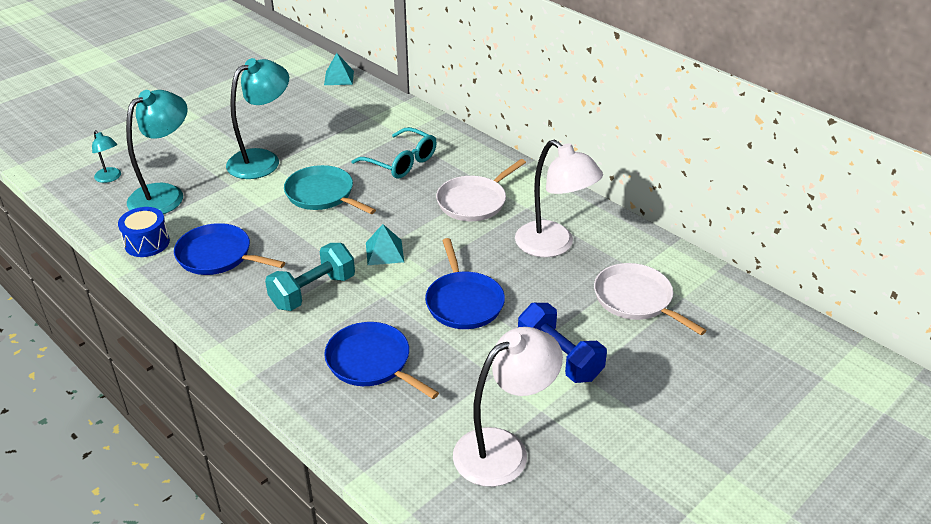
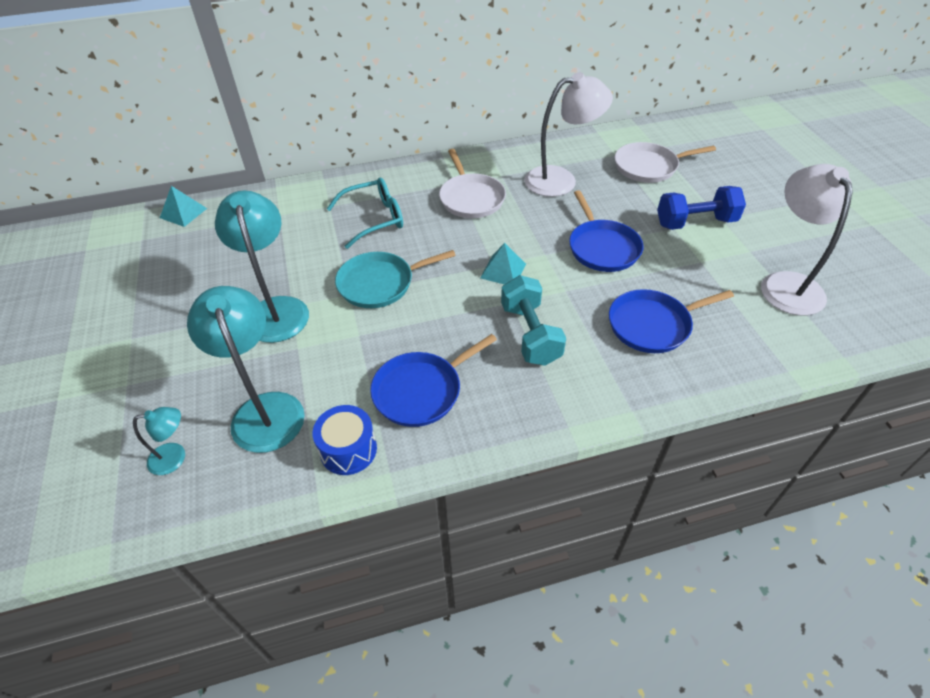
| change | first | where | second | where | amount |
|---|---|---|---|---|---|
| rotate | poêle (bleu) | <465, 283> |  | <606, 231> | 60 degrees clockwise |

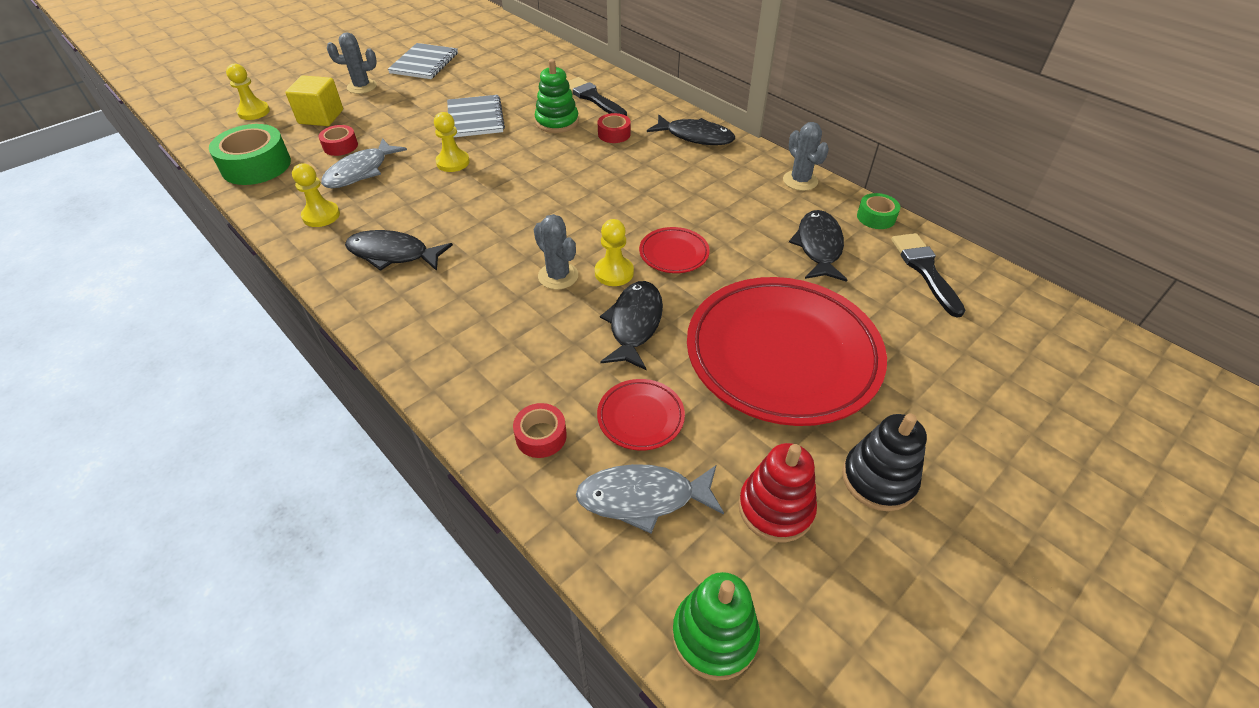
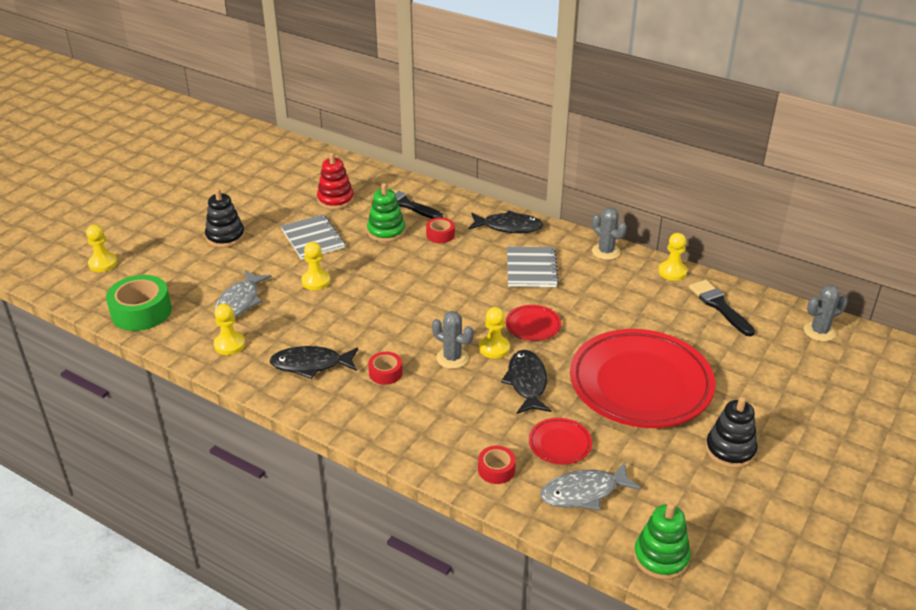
| change | first | where | second | where | amount |
|---|---|---|---|---|---|
| delete | cube (jaune) | <314, 100> |  |  |  |
| delete | poisson (noir) | <818, 246> |  |  |  |
| insert |  |  | jouet à empiler (noir) | <225, 218> |  |
| move | ruban adhésif (rouge) | <338, 140> |  | <385, 368> |  |
| move | cactus (gris) | <352, 63> |  | <826, 313> |  |
| move | carnet (gris) | <423, 61> |  | <533, 267> |  |
| move | jouet à empiler (rouge) | <777, 492> |  | <335, 181> |  |
| replace | ruban adhésif (vert) | <878, 211> | pion (jaune) | <672, 257> |  |

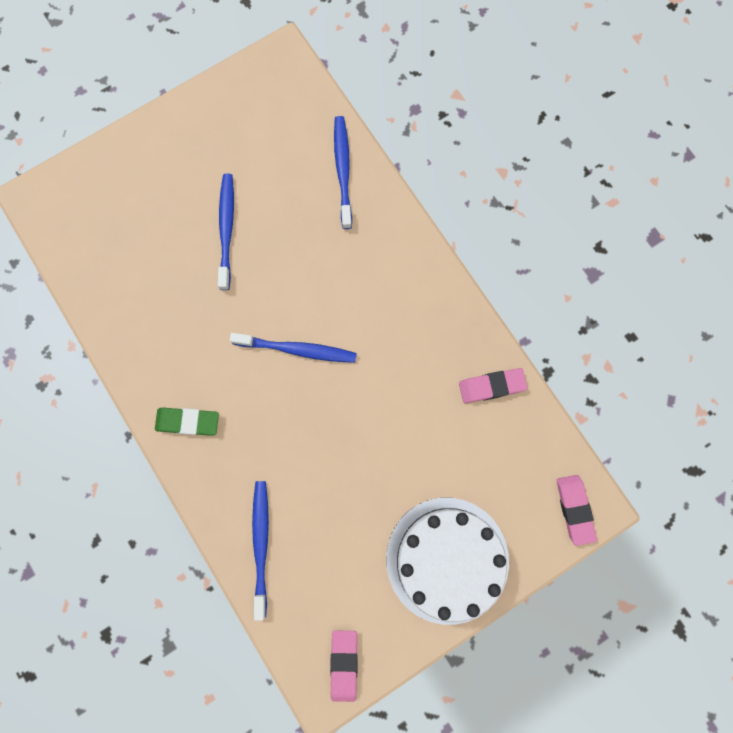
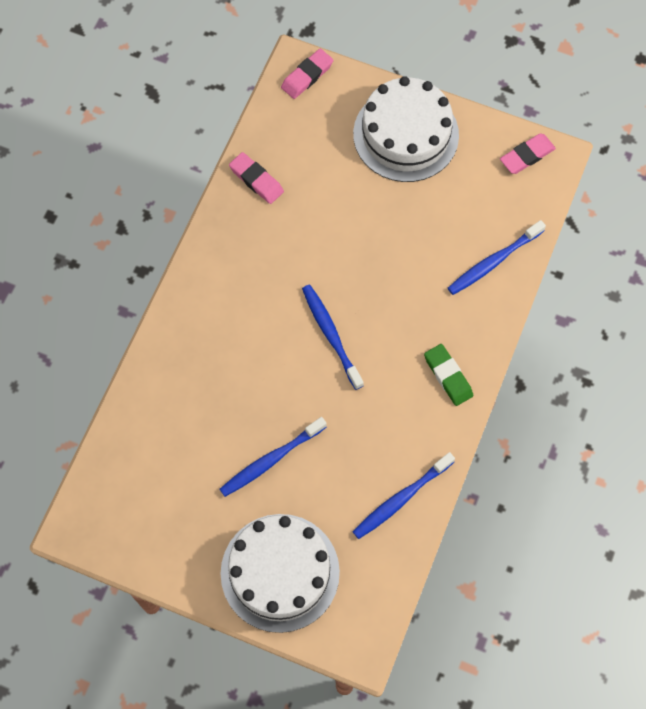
| change | first | where | second | where | amount |
|---|---|---|---|---|---|
| insert |  |  | gâteau (blanc) | <280, 573> |  |
| move | brosse à dents (bleu) | <343, 172> |  | <403, 495> |  |

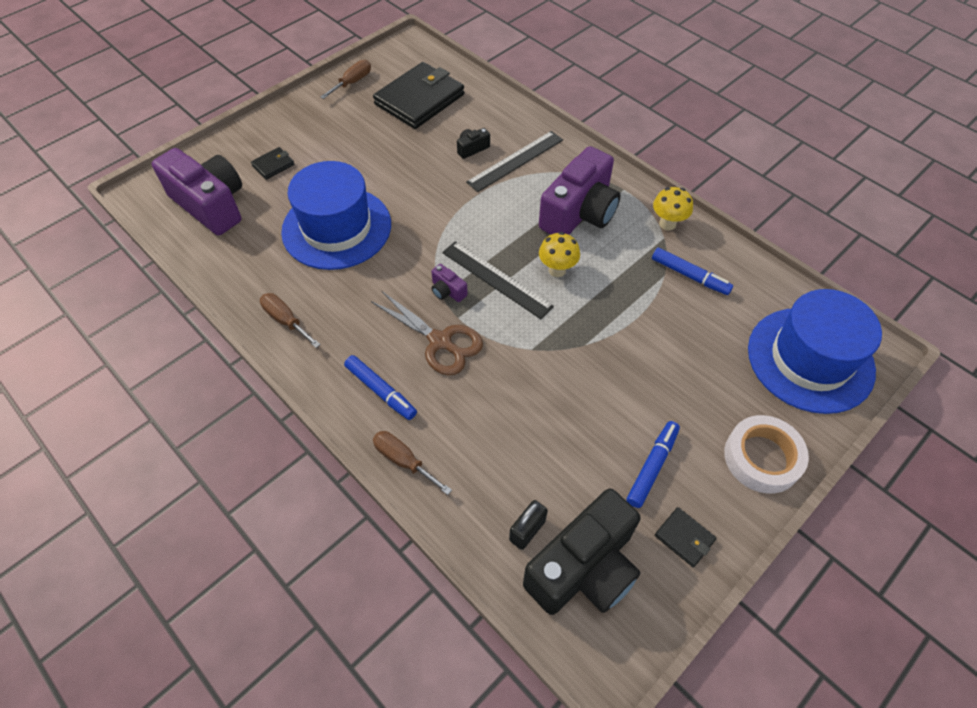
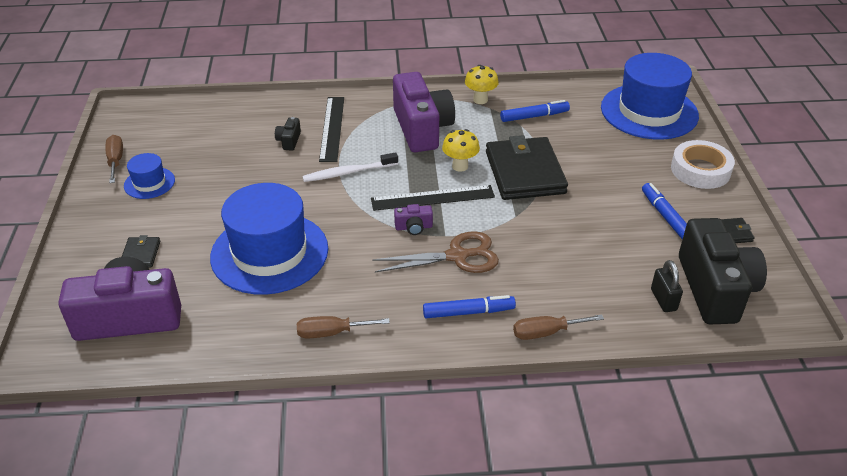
| change | first | where | second | where | amount |
|---|---|---|---|---|---|
| insert |  |  | chapeau (bleu) | <149, 176> |  |
| insert |  |  | brosse à dents (blanc) | <350, 167> |  |
| move | portefeuille (noir) | <418, 95> |  | <527, 167> |  |

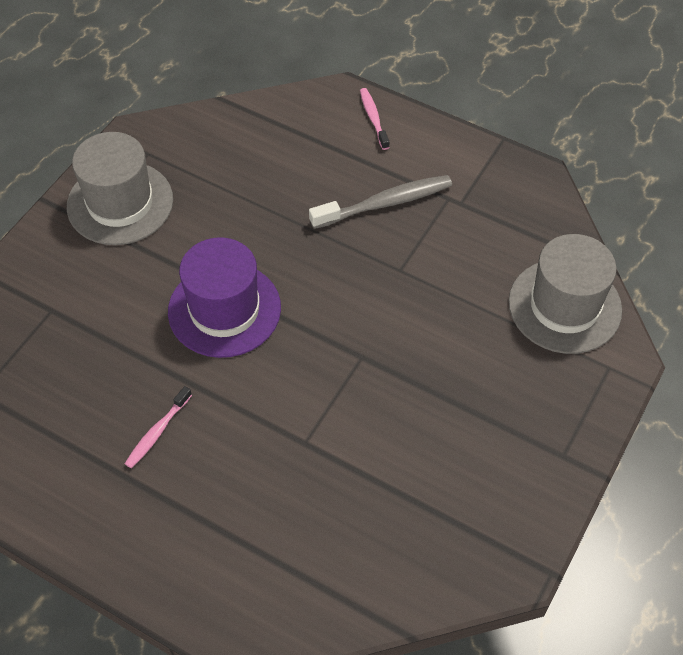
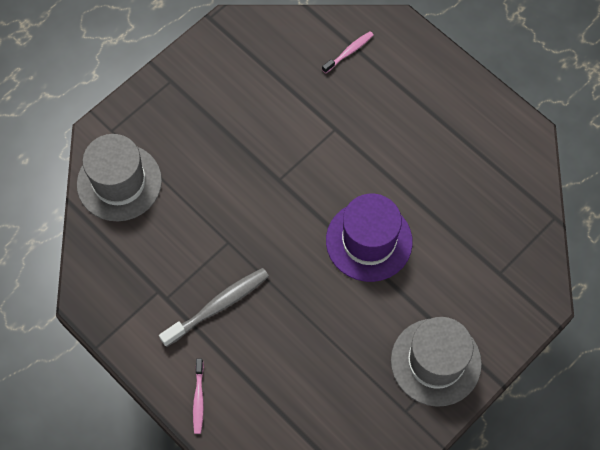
| change | first | where | second | where | amount |
|---|---|---|---|---|---|
| move | brosse à dents (rose) | <158, 427> |  | <348, 52> |  |
| rotate | brosse à dents (gris) | <380, 202> |  | <214, 307> | 150 degrees clockwise |

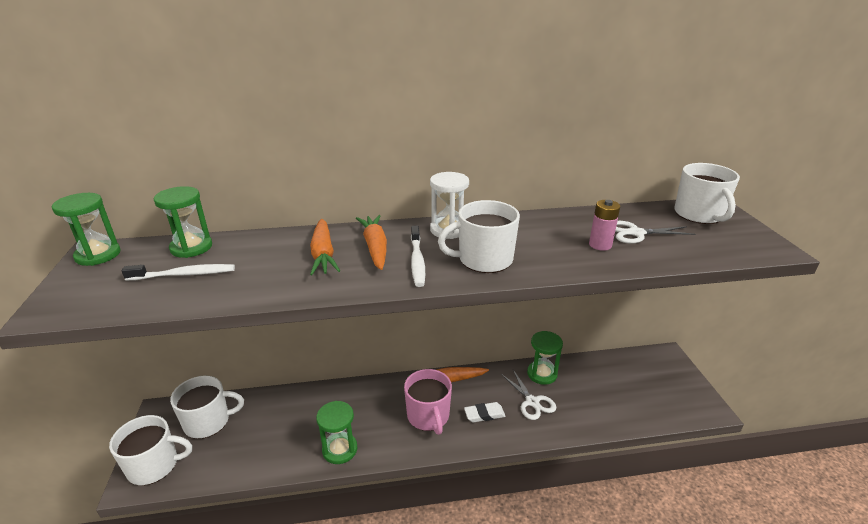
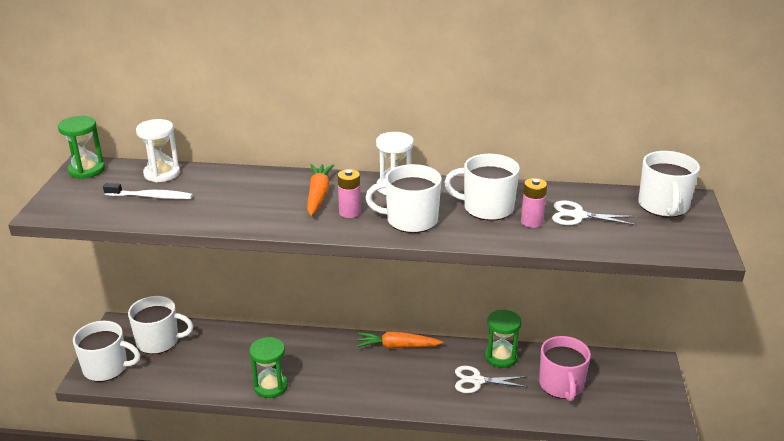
| change | first | where | second | where | amount |
|---|---|---|---|---|---|
| delete | carotte (orange) | <325, 247> |  |  |  |
| delete | gomme (blanc) | <485, 412> |  |  |  |
| insert |  |  | tasse (blanc) | <482, 187> |  |
| move | tasse (rose) | <428, 402> |  | <565, 369> |  |
| replace | brosse à dents (blanc) | <418, 256> | pile (rose) | <349, 193> |  |
| recolor | sablier (vert) | <183, 222> | sablier (blanc) | <158, 150> |  |
| rotate | ciseaux (blanc) | <528, 395> |  | <491, 379> | 105 degrees clockwise |

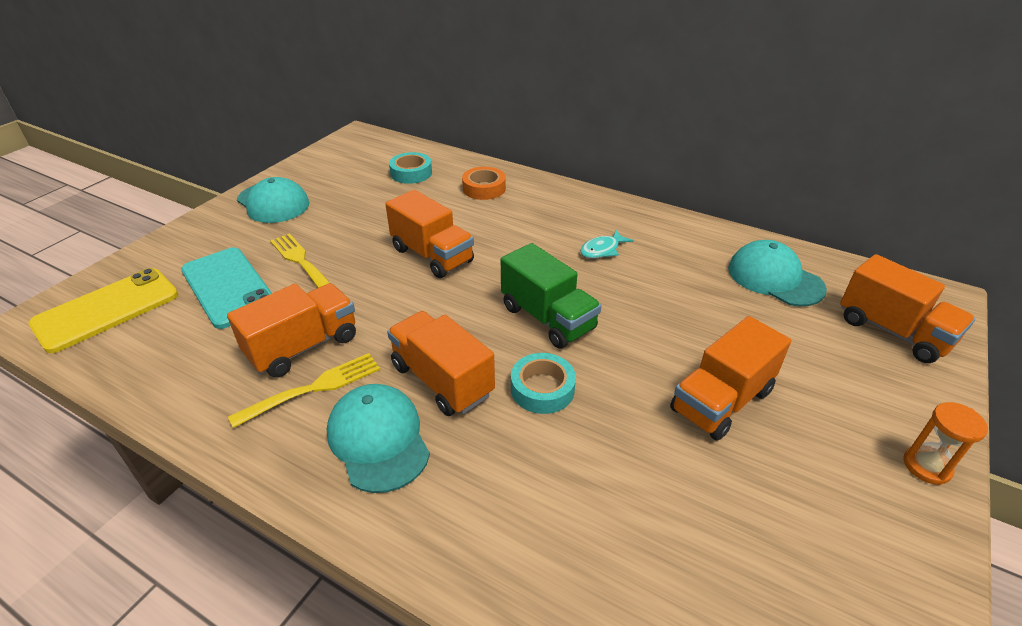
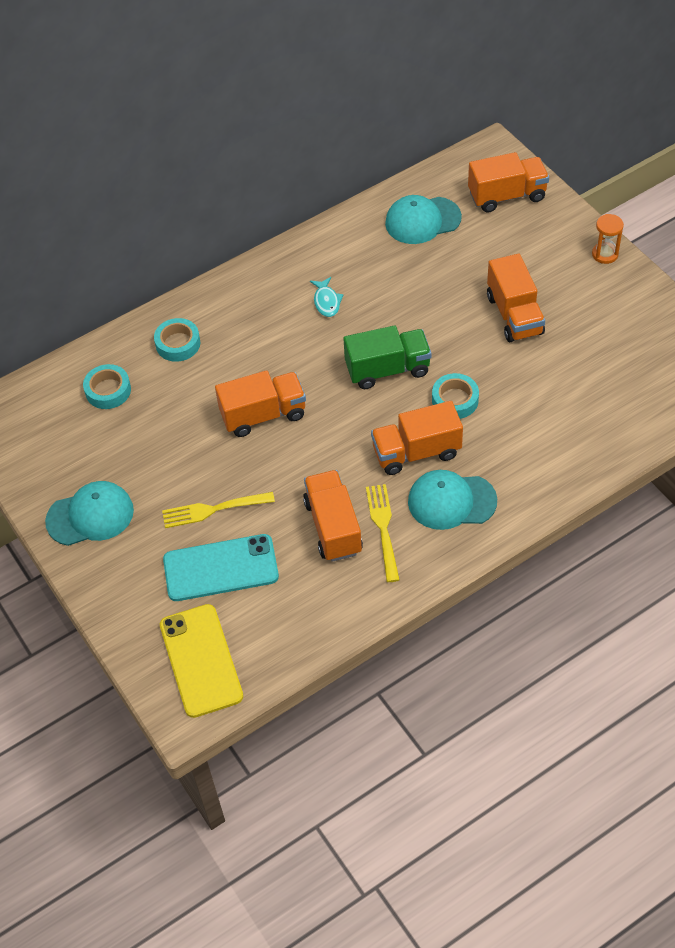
| change | first | where | second | where | amount |
|---|---|---|---|---|---|
| recolor | ruban adhésif (orange) | <484, 183> | ruban adhésif (turquoise) | <177, 340> |  |

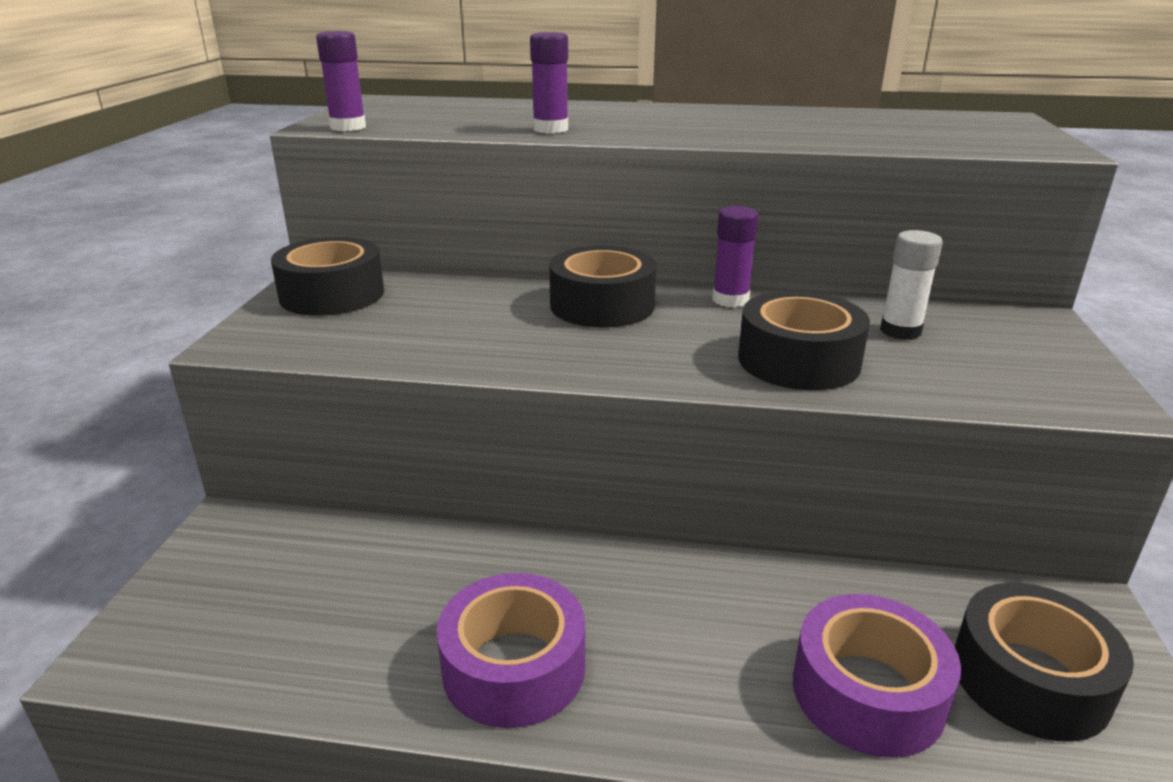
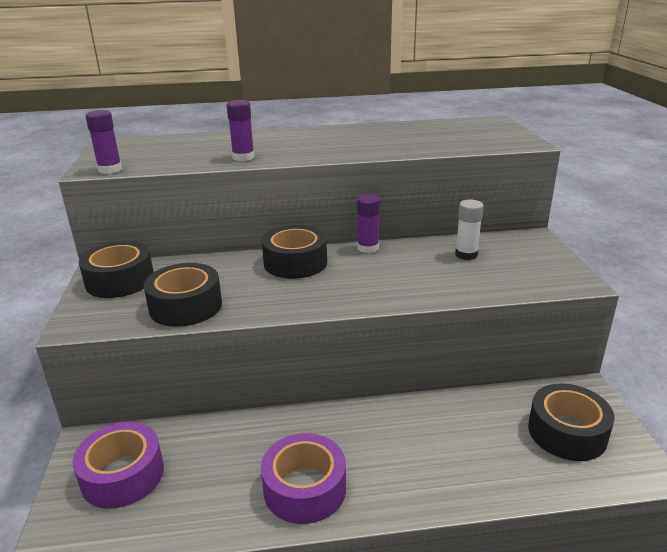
| change | first | where | second | where | amount |
|---|---|---|---|---|---|
| move | ruban adhésif (noir) | <804, 340> |  | <183, 295> |  |
| move | ruban adhésif (violet) | <877, 676> |  | <118, 465> |  |

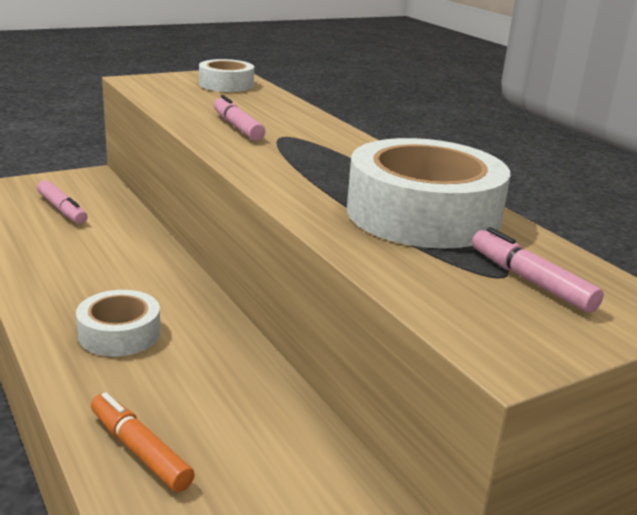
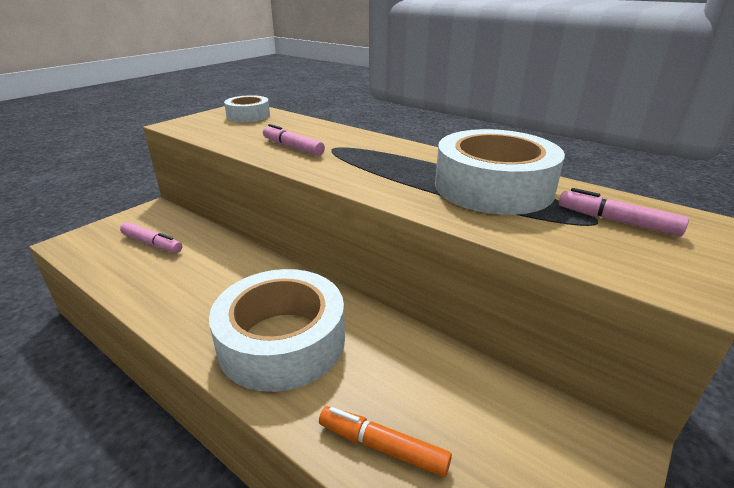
| change | first | where | second | where | amount |
|---|---|---|---|---|---|
| resize | ruban adhésif (blanc) | <118, 323> |  | <277, 330> | x1.85 |

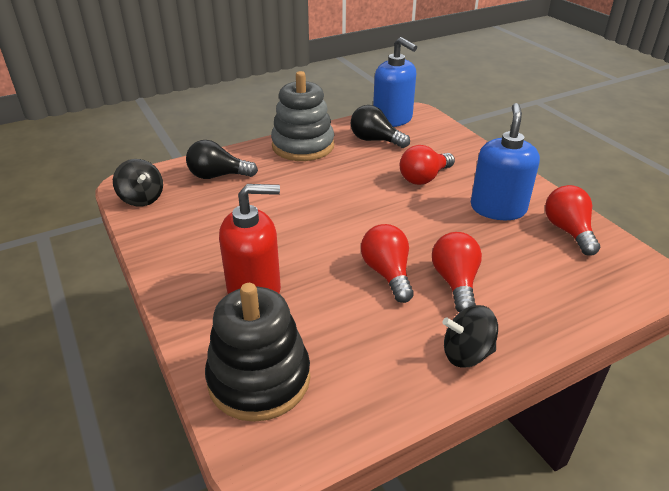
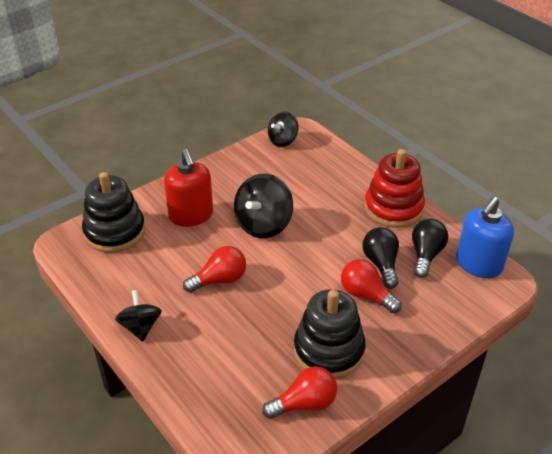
| change | first | where | second | where | amount |
|---|---|---|---|---|---|
| delete | ampoule (rouge) | <457, 272> |  |  |  |
| insert |  |  | toupie (noir) | <263, 206> |  |
| move | ampoule (noir) | <222, 159> |  | <380, 258> |  |
| replace | distributeur de savon (bleu) | <505, 161> | jouet à empiler (noir) | <330, 334> |  |
| recolor | jouet à empiler (gris) | <302, 116> | jouet à empiler (rouge) | <394, 188> |  |

